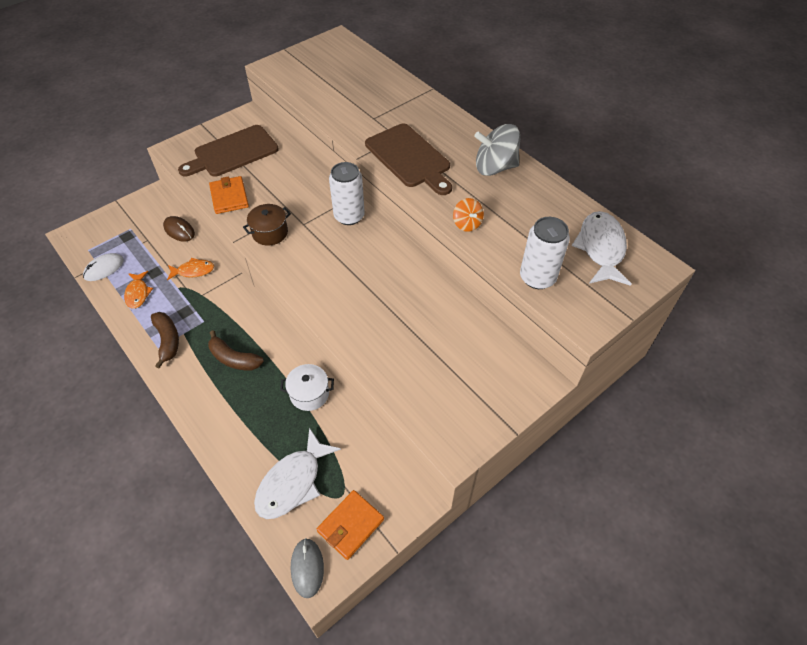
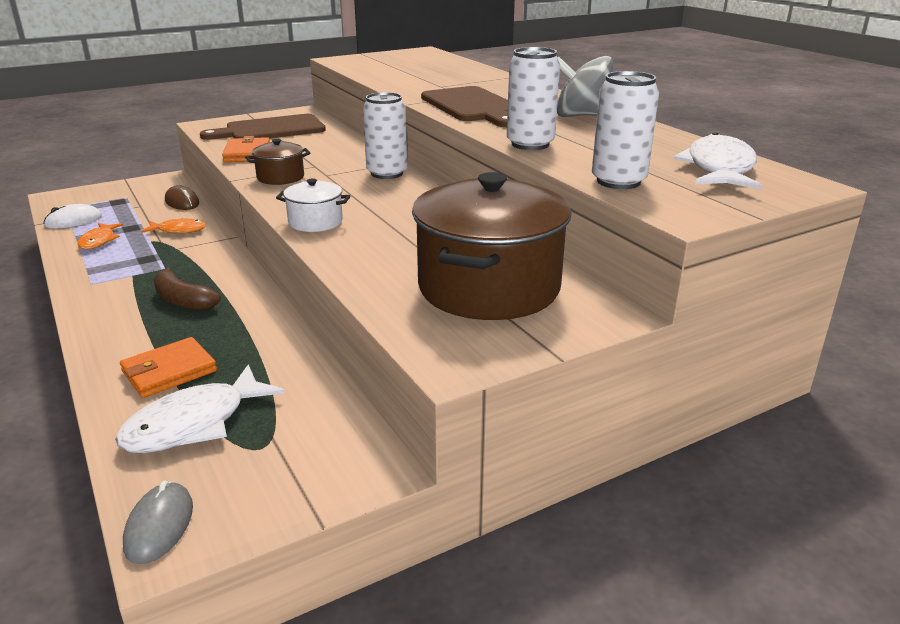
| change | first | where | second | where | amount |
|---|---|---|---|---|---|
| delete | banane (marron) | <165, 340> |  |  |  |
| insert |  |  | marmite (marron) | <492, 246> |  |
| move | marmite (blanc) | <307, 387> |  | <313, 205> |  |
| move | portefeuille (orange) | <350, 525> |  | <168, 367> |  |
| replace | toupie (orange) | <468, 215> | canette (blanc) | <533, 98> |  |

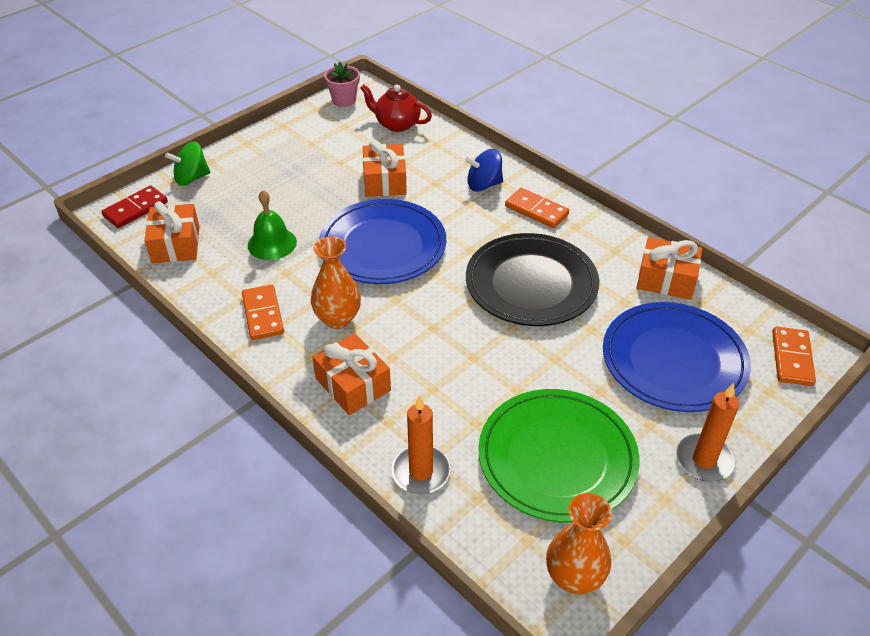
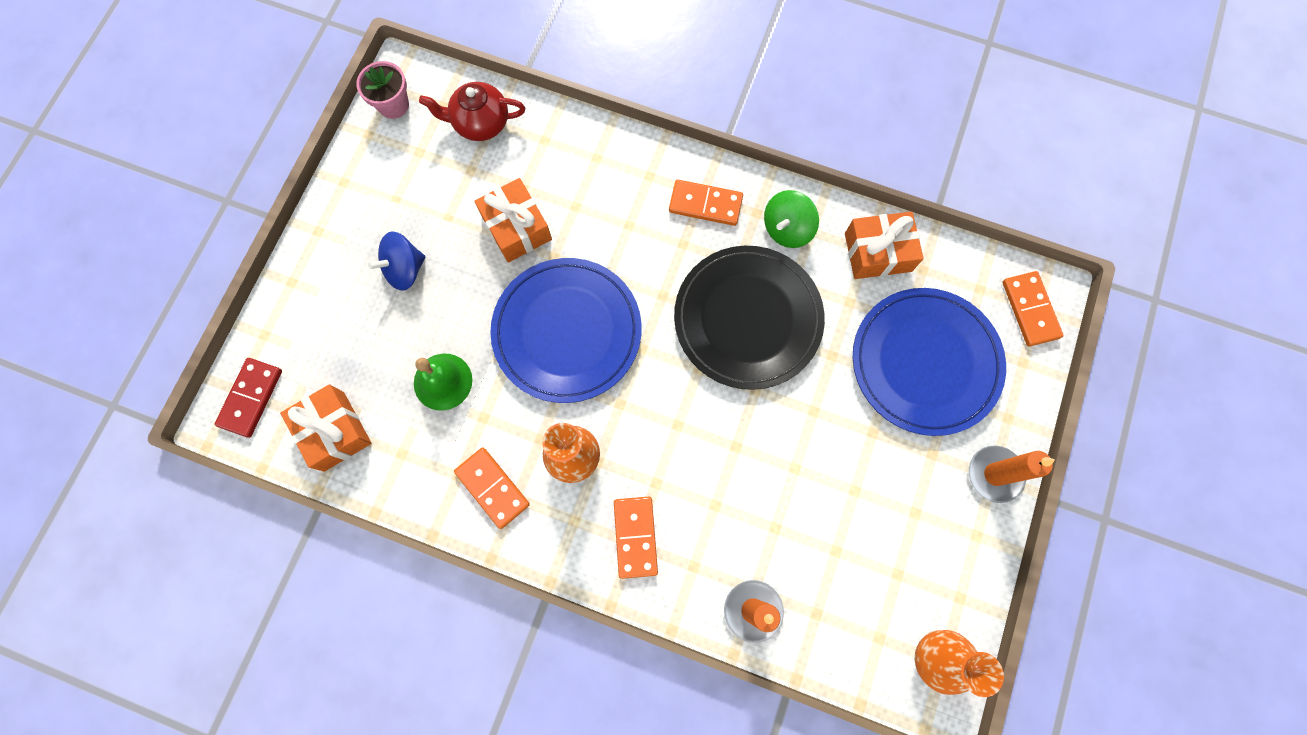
| change | first | where | second | where | amount |
|---|---|---|---|---|---|
| delete | assiette (vert) | <559, 455> |  |  |  |
| move | toupie (vert) | <187, 164> |  | <791, 219> |  |
| move | toupie (bleu) | <484, 170> |  | <397, 261> |  |
| replace | cadeau (orange) | <351, 374> | domino (orange) | <636, 538> |  |

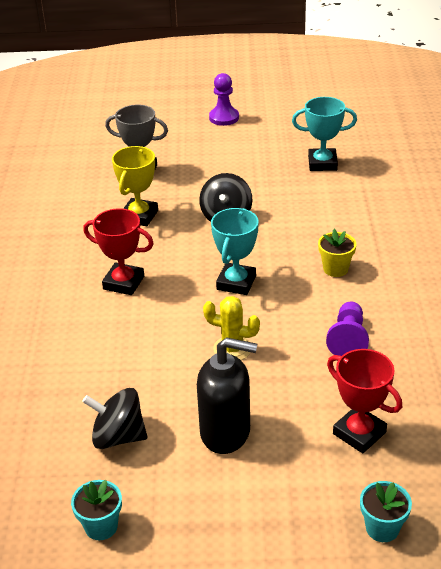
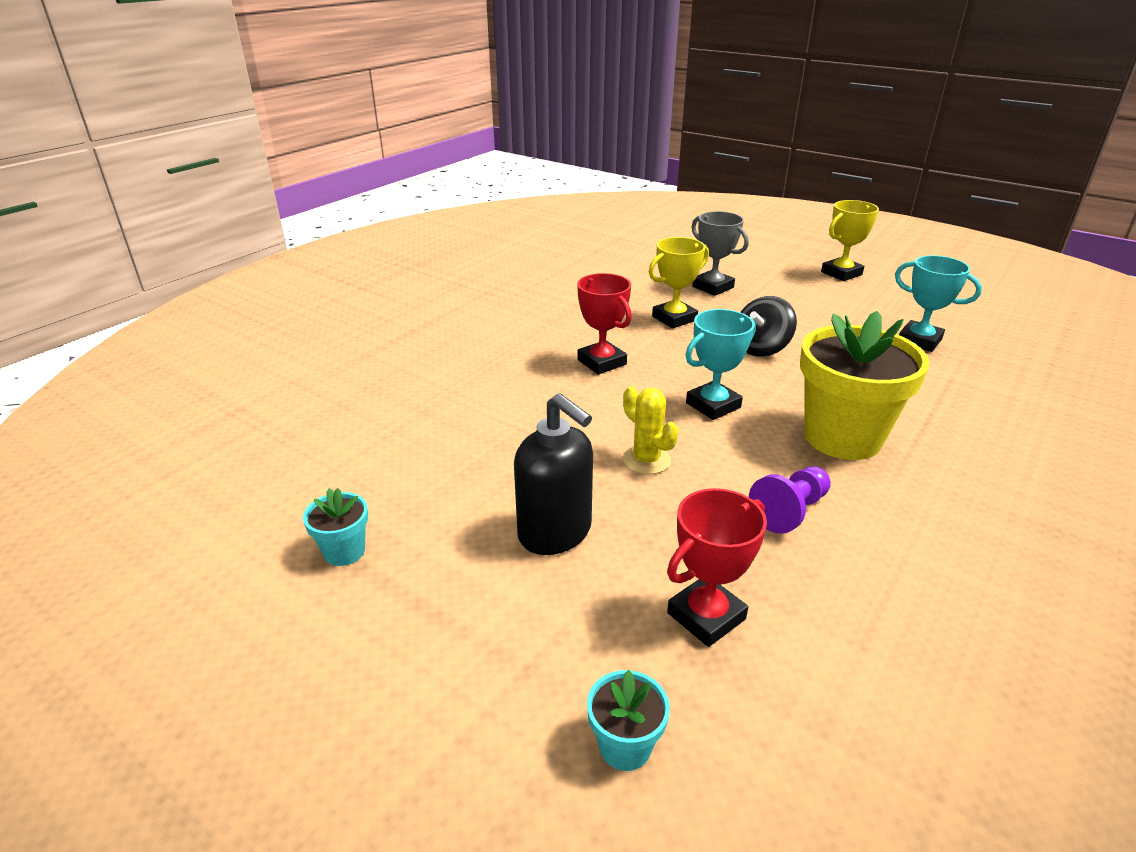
| change | first | where | second | where | amount |
|---|---|---|---|---|---|
| delete | toupie (noir) | <114, 418> |  |  |  |
| replace | pion (violet) | <224, 99> | trophée (jaune) | <850, 240> |  |
| rotate | trophée (rouge) | <364, 401> |  | <717, 567> | 60 degrees clockwise |
| resize | pot de fleurs (jaune) | <337, 253> |  | <865, 385> | x2.27 |

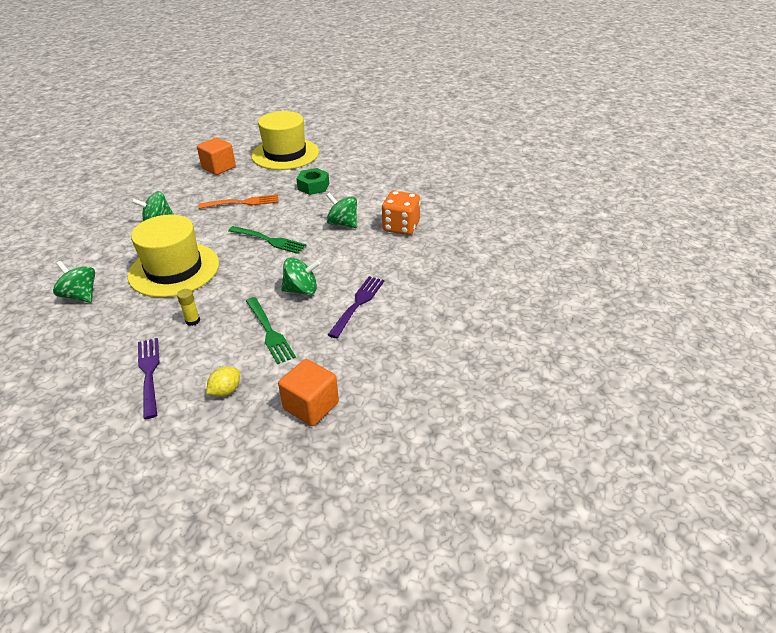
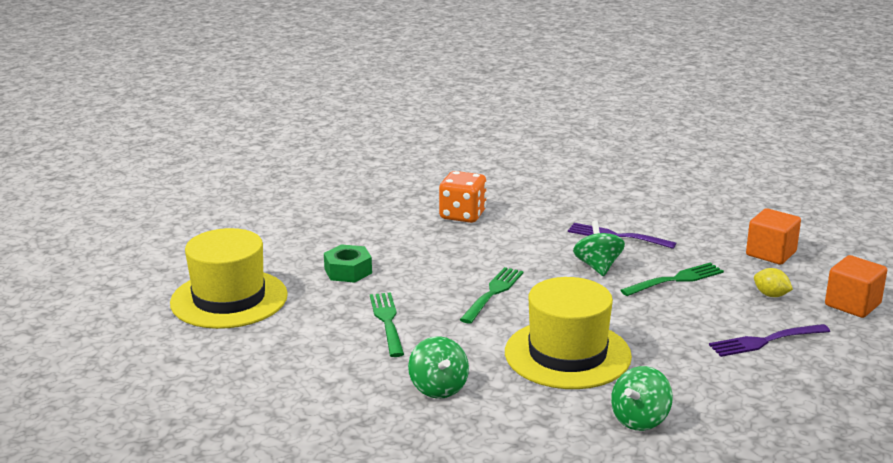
| change | first | where | second | where | amount |
|---|---|---|---|---|---|
| delete | bâton de colle (jaune) | <188, 307> |  |  |  |
| delete | toupie (vert) | <341, 210> |  |  |  |
| move | cube (orange) | <216, 156> |  | <856, 286> |  |
| recolor | fourchette (orange) | <238, 201> | fourchette (vert) | <387, 324> |  |

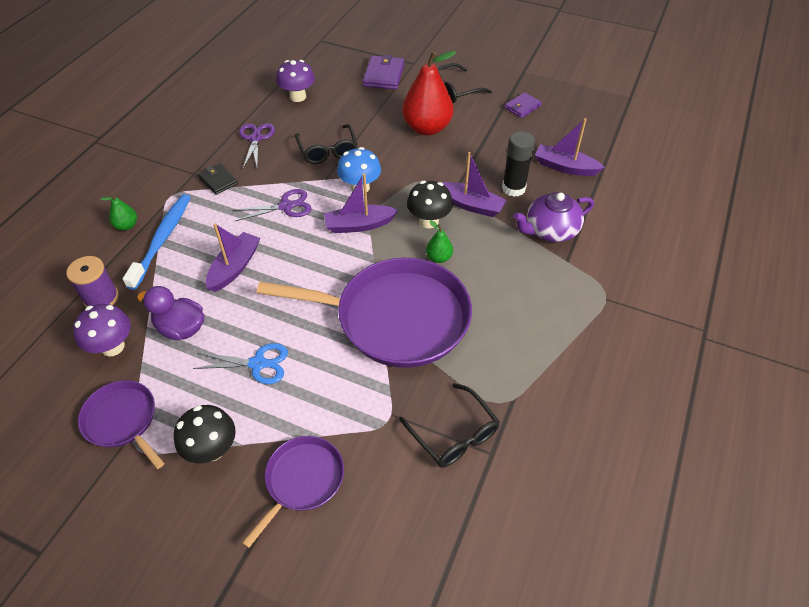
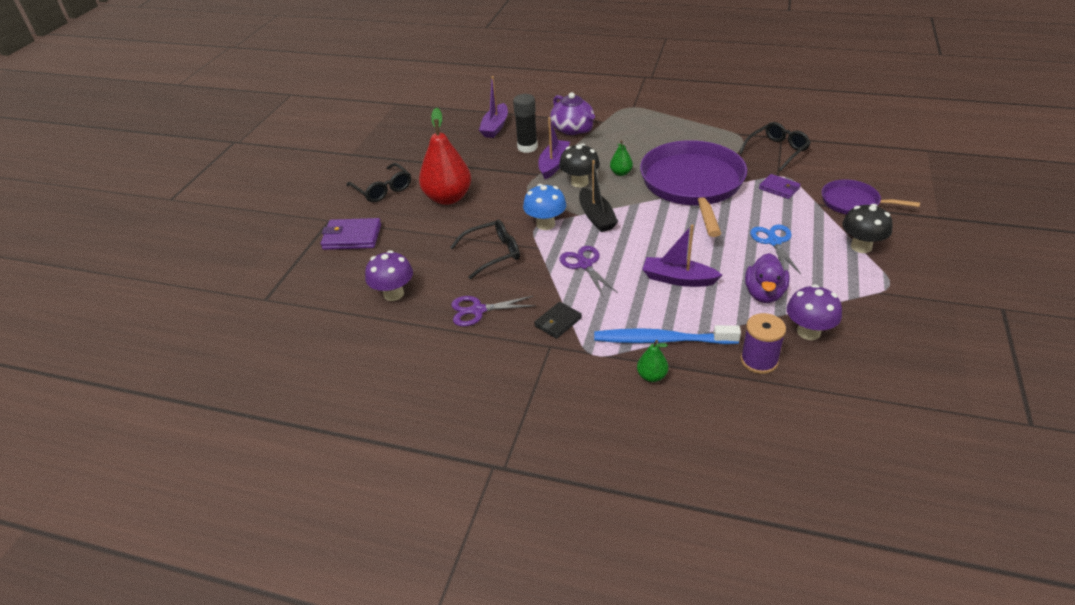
| change | first | where | second | where | amount |
|---|---|---|---|---|---|
| delete | poêle (violet) | <121, 424> |  |  |  |
| move | portefeuille (violet) | <523, 105> |  | <780, 186> |  |
| recolor | bateau (violet) | <361, 203> | bateau (noir) | <598, 196> |  |

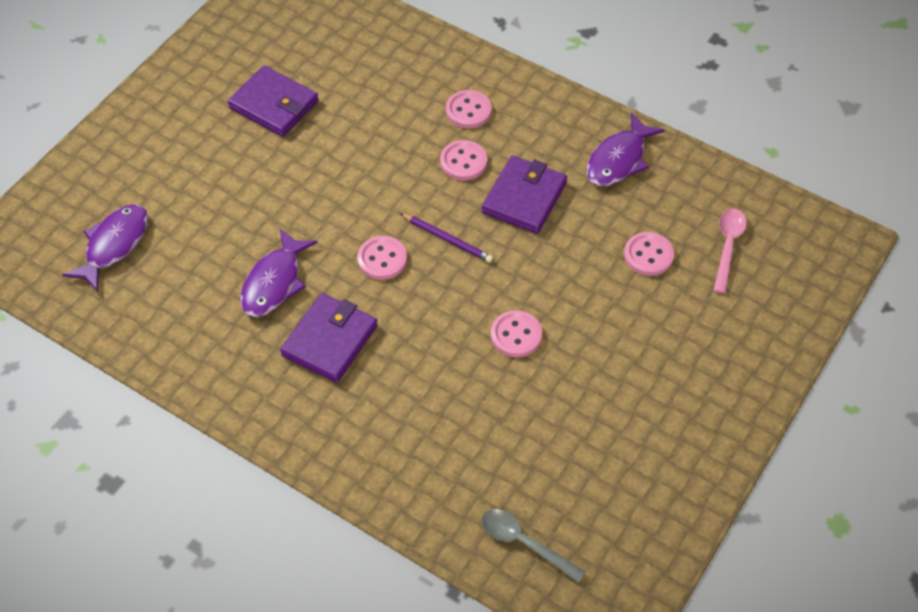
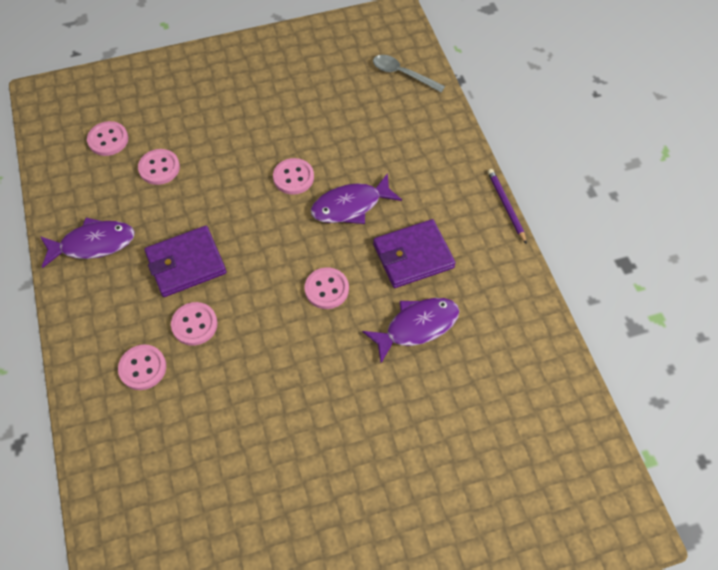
| change | first | where | second | where | amount |
|---|---|---|---|---|---|
| delete | portefeuille (violet) | <273, 101> |  |  |  |
| move | poisson (violet) | <105, 248> |  | <356, 198> |  |
| move | crayon (violet) | <446, 238> |  | <507, 206> |  |
| replace | cuillère (rose) | <730, 250> | bouton (rose) | <107, 138> |  |
| rotate | cuillère (gris) | <534, 546> |  | <409, 73> | 135 degrees clockwise |

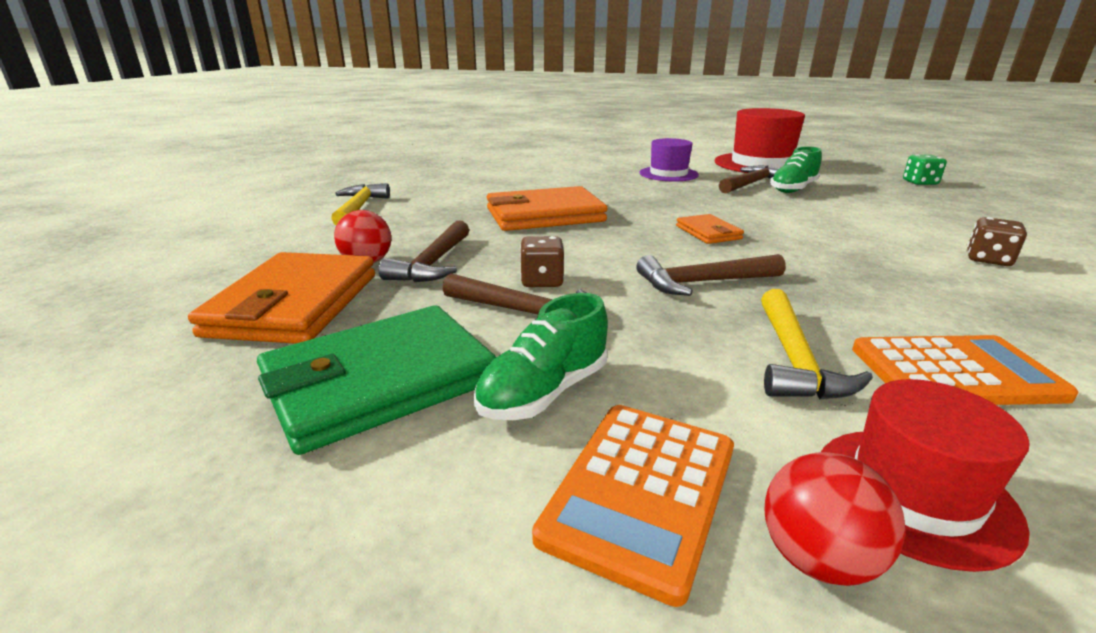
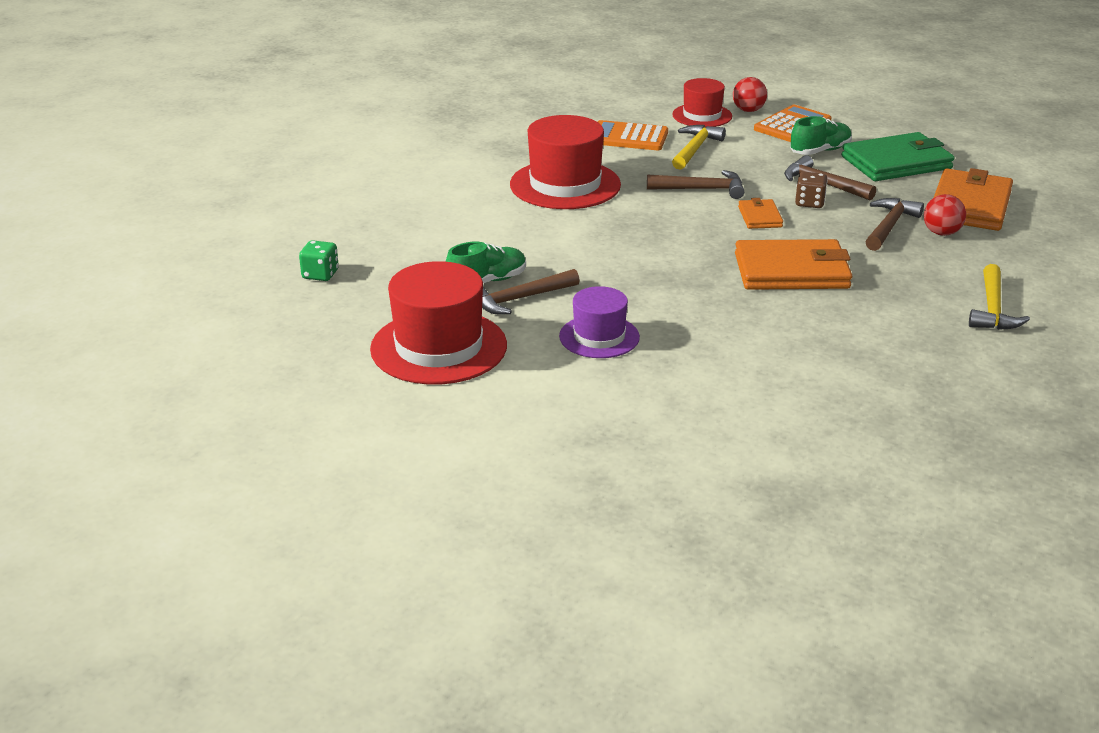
| change | first | where | second | where | amount |
|---|---|---|---|---|---|
| delete | dé (marron) | <997, 241> |  |  |  |
| insert |  |  | chapeau (rouge) | <565, 162> |  |
| move | portefeuille (orange) | <710, 229> |  | <760, 213> |  |

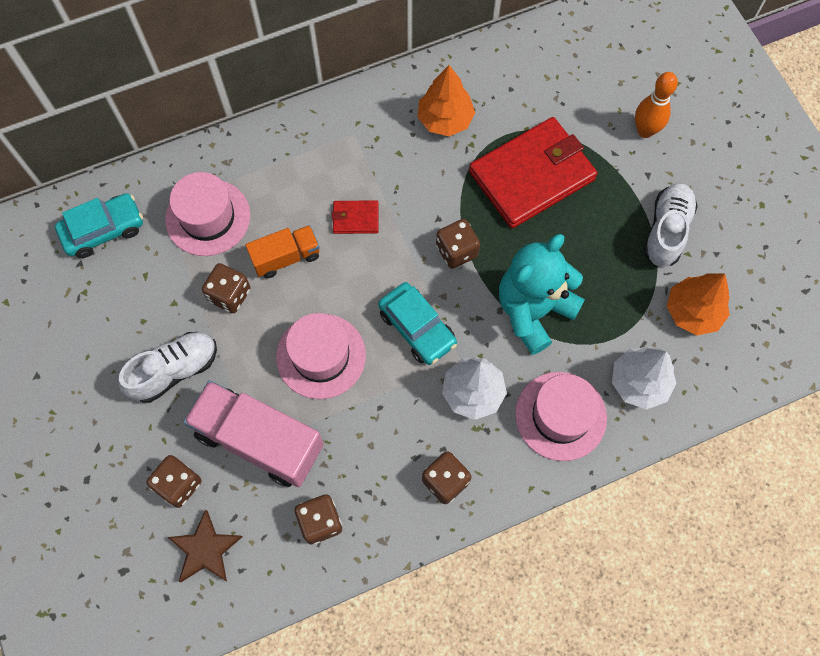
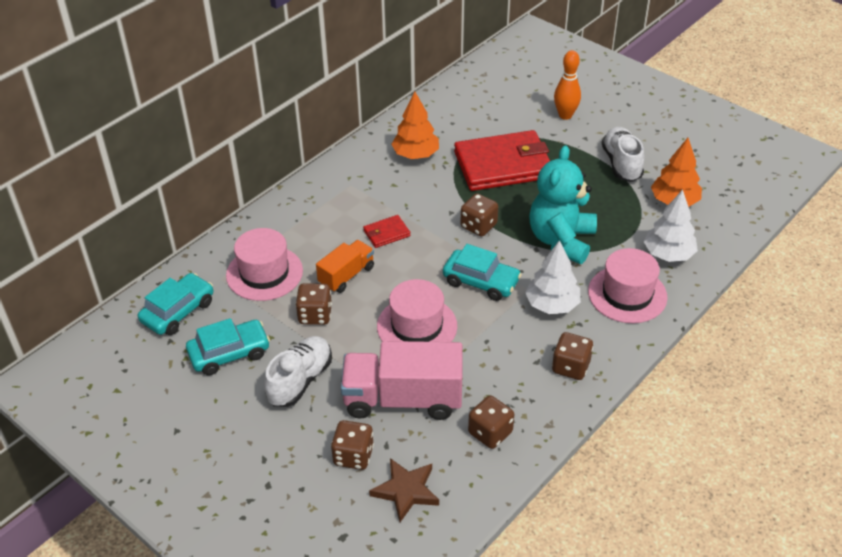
| change | first | where | second | where | amount |
|---|---|---|---|---|---|
| insert |  |  | voiture (turquoise) | <228, 346> |  |
| rotate | portefeuille (rouge) | <533, 172> |  | <502, 160> | 45 degrees clockwise |

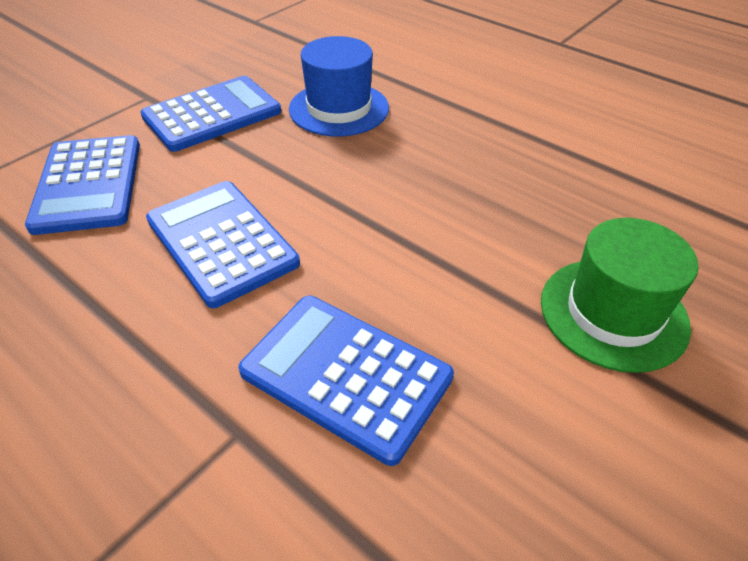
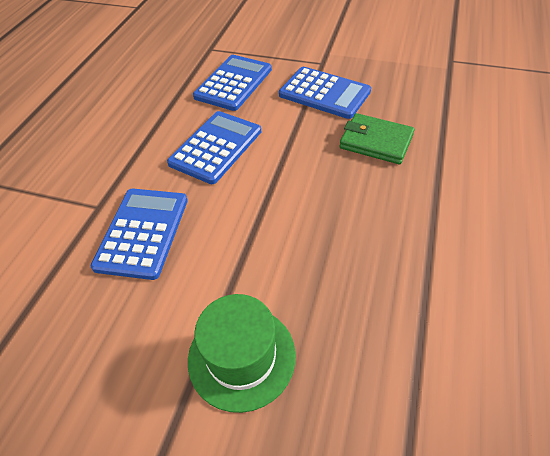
| change | first | where | second | where | amount |
|---|---|---|---|---|---|
| replace | chapeau (bleu) | <339, 86> | portefeuille (vert) | <377, 138> |  |
| rotate | calculatrice (bleu) | <82, 185> |  | <232, 83> | 150 degrees clockwise |

